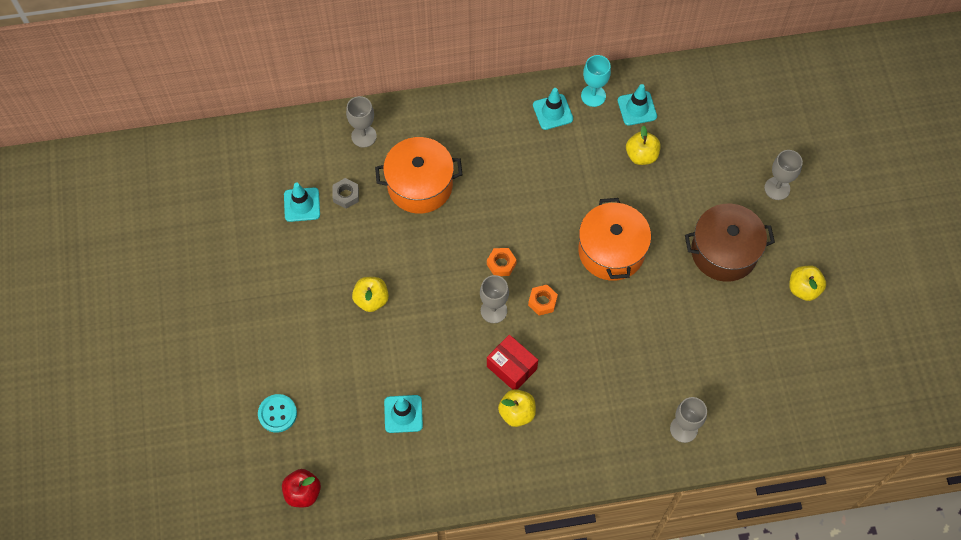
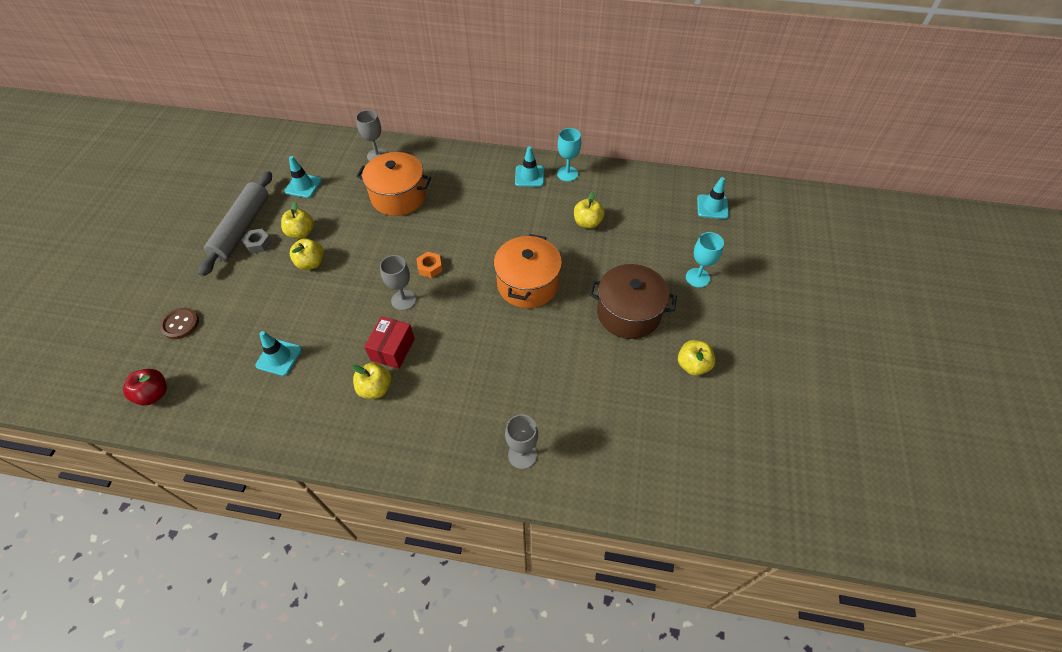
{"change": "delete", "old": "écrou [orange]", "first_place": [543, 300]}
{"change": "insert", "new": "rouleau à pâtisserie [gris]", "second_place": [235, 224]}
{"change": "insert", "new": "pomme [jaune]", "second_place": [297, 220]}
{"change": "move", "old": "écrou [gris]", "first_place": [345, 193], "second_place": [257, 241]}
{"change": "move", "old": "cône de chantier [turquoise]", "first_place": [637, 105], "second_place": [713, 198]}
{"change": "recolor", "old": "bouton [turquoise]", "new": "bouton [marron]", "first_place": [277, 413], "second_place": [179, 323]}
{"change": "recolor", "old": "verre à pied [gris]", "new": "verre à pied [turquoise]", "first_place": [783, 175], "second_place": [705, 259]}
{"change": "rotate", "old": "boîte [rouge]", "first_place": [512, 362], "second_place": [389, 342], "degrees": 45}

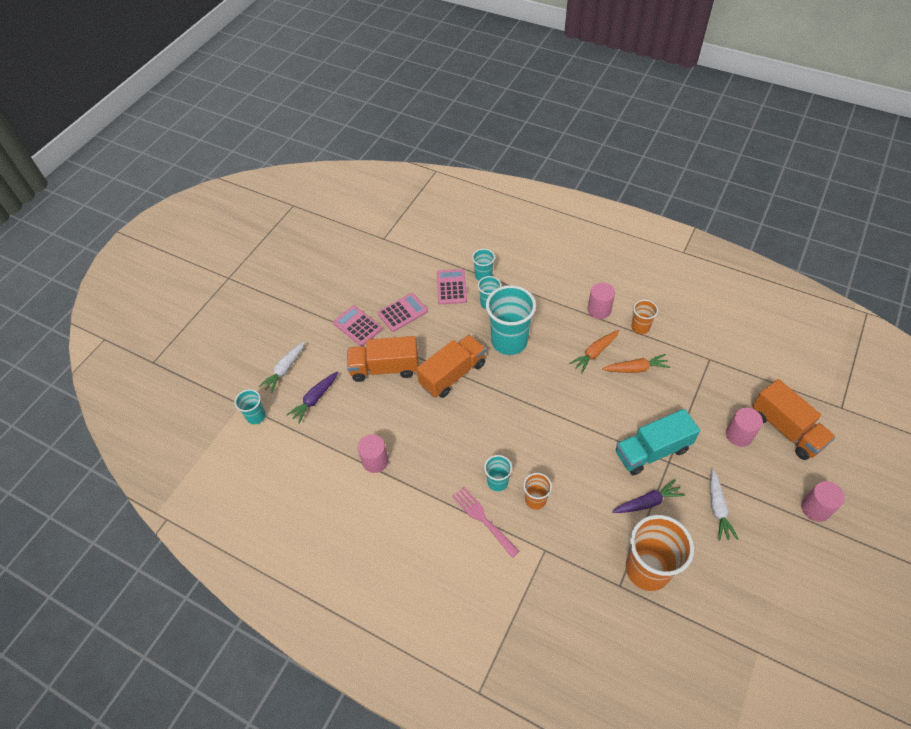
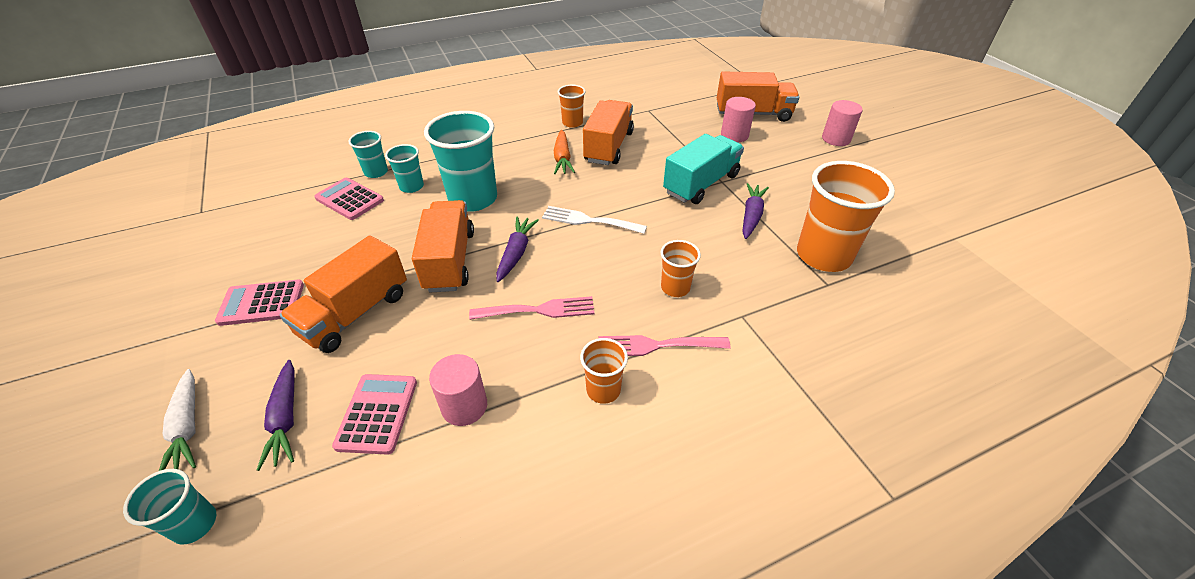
{"change": "delete", "old": "gobelet [turquoise]", "first_place": [498, 473]}
{"change": "delete", "old": "cylindre [rose]", "first_place": [601, 301]}
{"change": "delete", "old": "carotte [blanc]", "first_place": [724, 505]}
{"change": "insert", "new": "fourchette [rose]", "second_place": [532, 308]}
{"change": "insert", "new": "carotte [violet]", "second_place": [517, 249]}
{"change": "insert", "new": "fourchette [blanc]", "second_place": [594, 220]}
{"change": "insert", "new": "gobelet [orange]", "second_place": [604, 371]}
{"change": "move", "old": "calculatrice [rose]", "first_place": [403, 312], "second_place": [374, 414]}
{"change": "replace", "old": "carotte [orange]", "new": "camion [orange]", "first_place": [636, 363], "second_place": [608, 132]}
{"change": "rotate", "old": "camion [turquoise]", "first_place": [658, 442], "second_place": [703, 169], "degrees": -150}

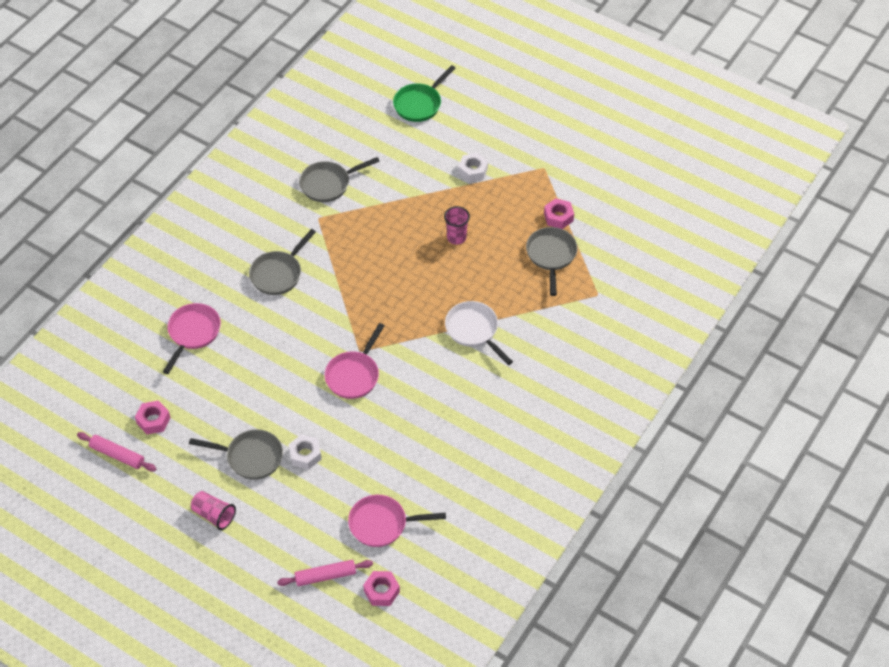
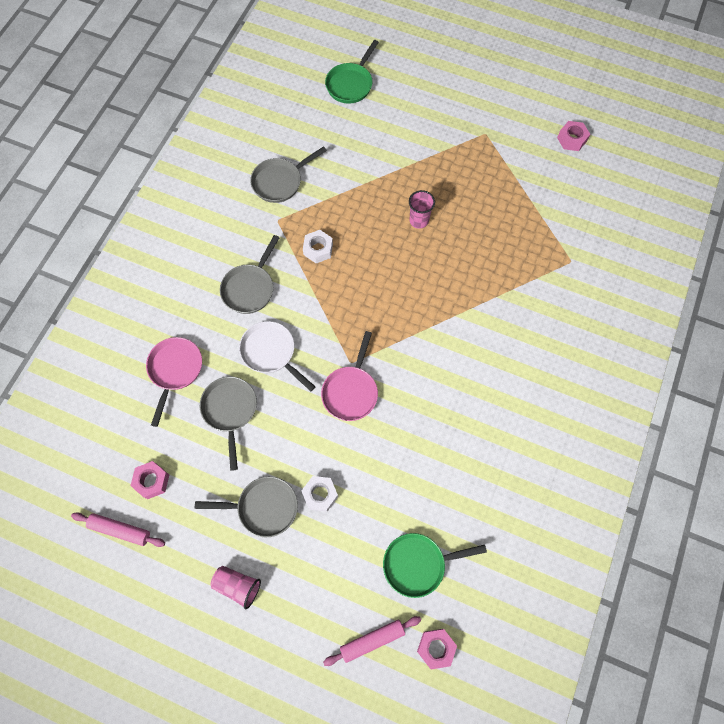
{"change": "move", "old": "poêle [blanc]", "first_place": [479, 333], "second_place": [277, 356]}
{"change": "move", "old": "écrou [blanc]", "first_place": [473, 167], "second_place": [318, 246]}
{"change": "move", "old": "poêle [gris]", "first_place": [552, 261], "second_place": [228, 423]}
{"change": "move", "old": "écrou [rose]", "first_place": [559, 213], "second_place": [573, 136]}
{"change": "recolor", "old": "poêle [rose]", "new": "poêle [vert]", "first_place": [397, 521], "second_place": [435, 565]}

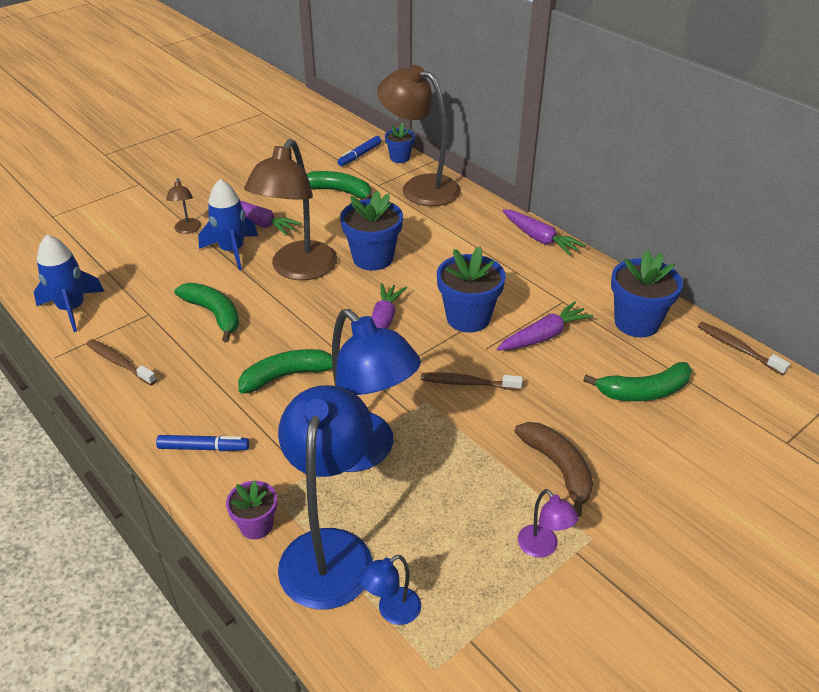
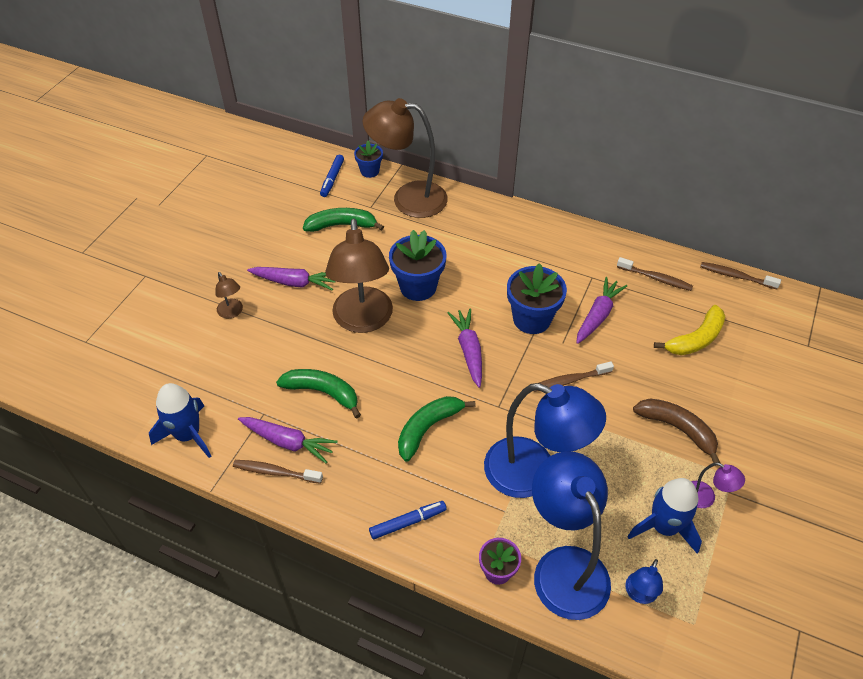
{"change": "move", "old": "fusée [bleu]", "first_place": [228, 224], "second_place": [664, 516]}
{"change": "move", "old": "carotte [violet]", "first_place": [543, 232], "second_place": [288, 440]}
{"change": "replace", "old": "pot de fleurs [bleu]", "new": "brosse à dents [marron]", "first_place": [647, 293], "second_place": [655, 274]}
{"change": "recolor", "old": "banane [vert]", "new": "banane [jaune]", "first_place": [637, 381], "second_place": [689, 330]}

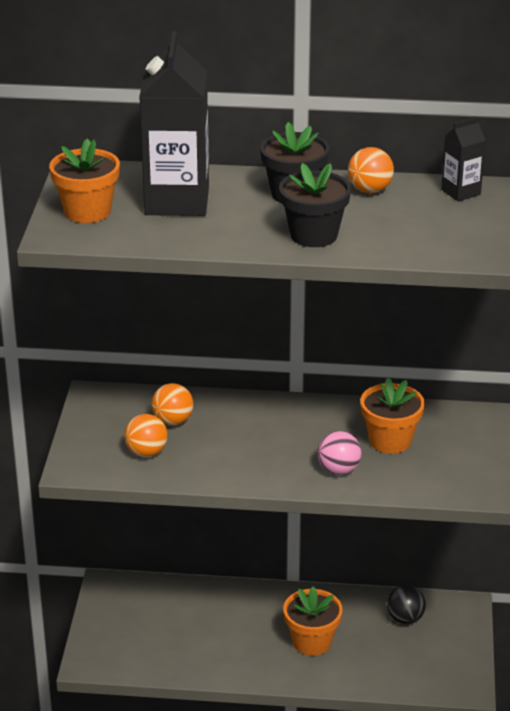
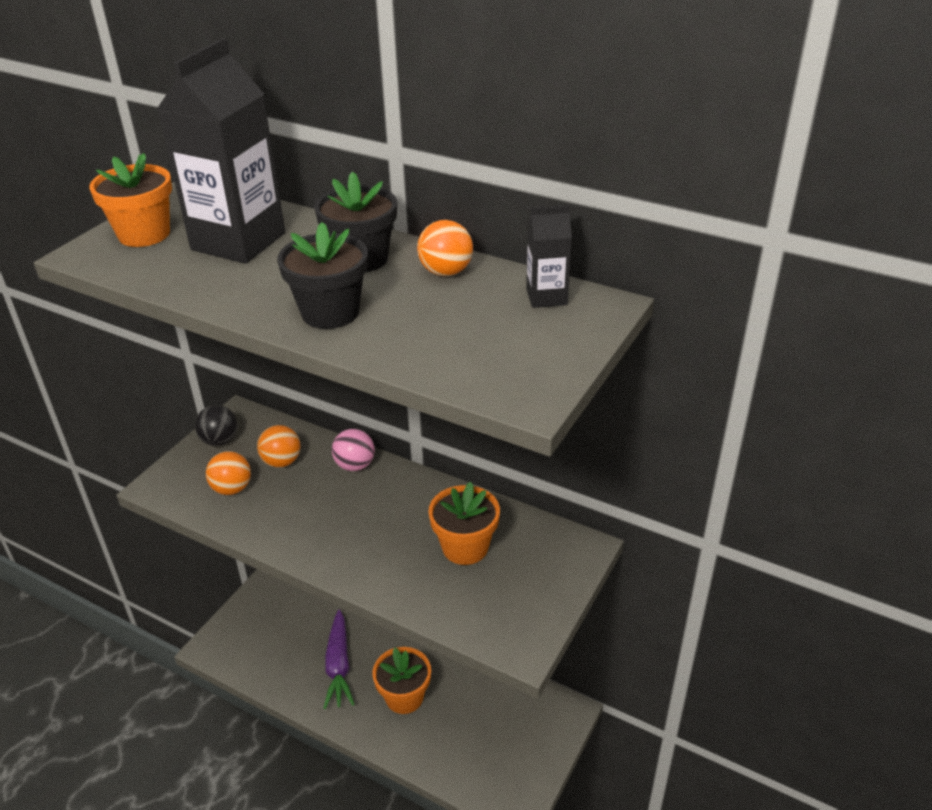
{"change": "insert", "new": "carotte [violet]", "second_place": [339, 659]}
{"change": "move", "old": "balle [rose]", "first_place": [339, 453], "second_place": [353, 450]}
{"change": "move", "old": "balle [noir]", "first_place": [406, 604], "second_place": [216, 425]}

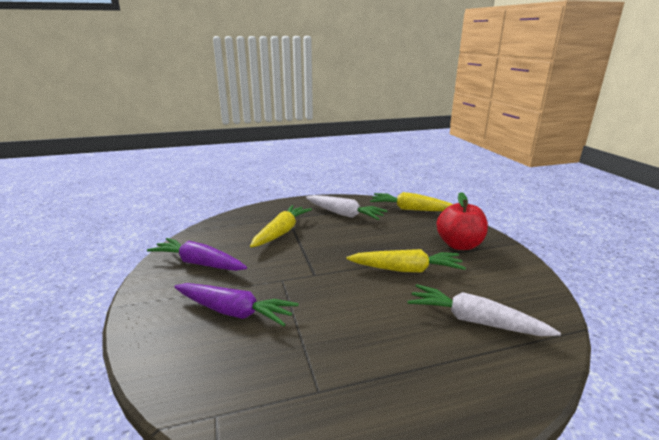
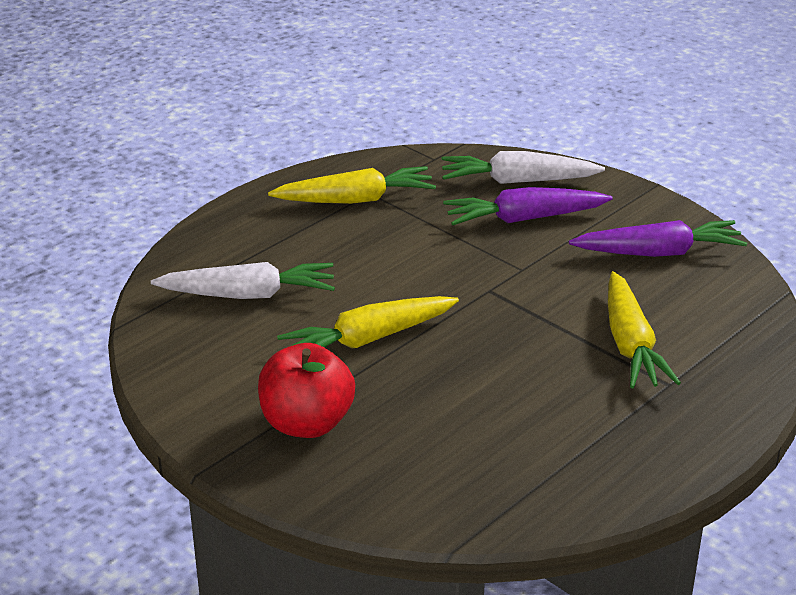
{"change": "move", "old": "carotte [blanc]", "first_place": [347, 207], "second_place": [523, 167]}
{"change": "move", "old": "carotte [jaune]", "first_place": [411, 201], "second_place": [352, 185]}

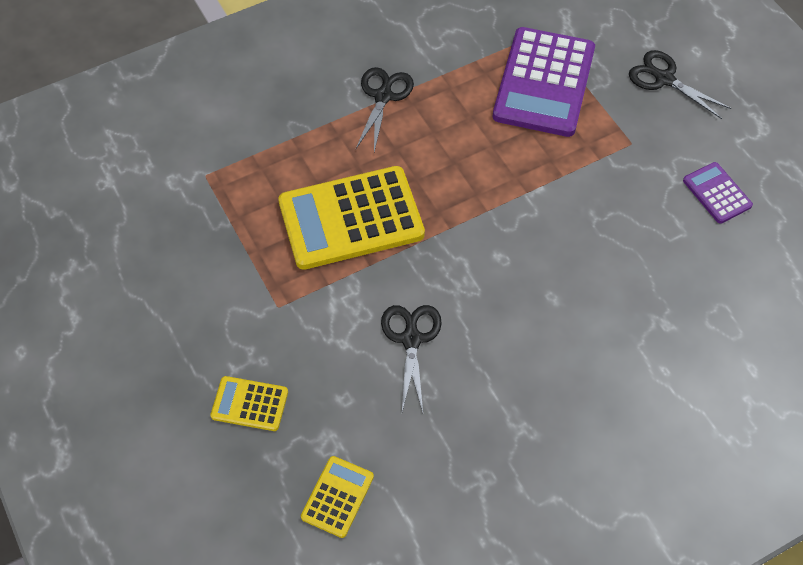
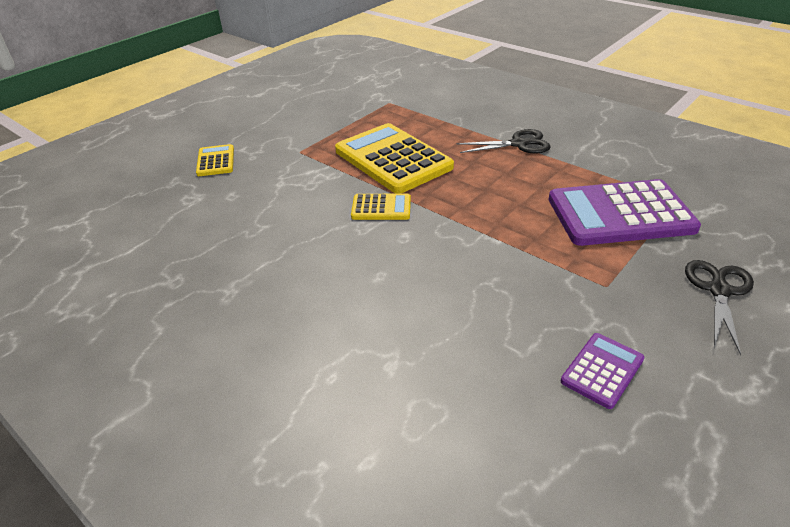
{"change": "delete", "old": "ciseaux [noir]", "first_place": [411, 358]}
{"change": "move", "old": "calculatrice [jaune]", "first_place": [337, 497], "second_place": [381, 207]}

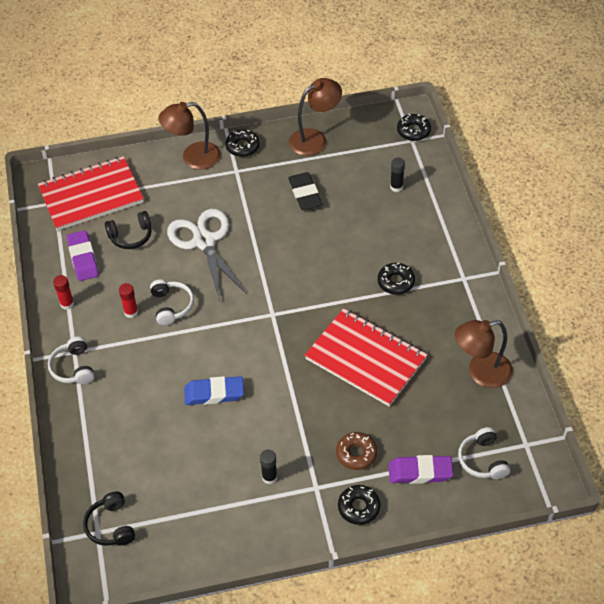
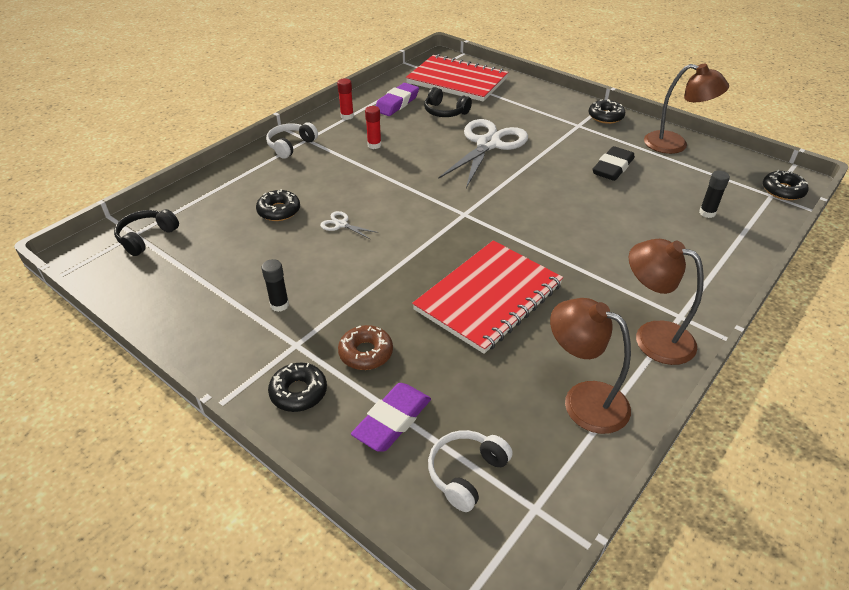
{"change": "delete", "old": "casque audio [blanc]", "first_place": [172, 302]}
{"change": "move", "old": "lampe [marron]", "first_place": [189, 136], "second_place": [666, 302]}
{"change": "move", "old": "beignet [noir]", "first_place": [396, 279], "second_place": [278, 205]}
{"change": "replace", "old": "gomme [bleu]", "new": "ciseaux [blanc]", "first_place": [214, 390], "second_place": [349, 225]}
{"change": "rotate", "old": "carnet [rouge]", "first_place": [366, 357], "second_place": [487, 297], "degrees": 45}
{"change": "rotate", "old": "gomme [violet]", "first_place": [421, 469], "second_place": [391, 417], "degrees": 75}

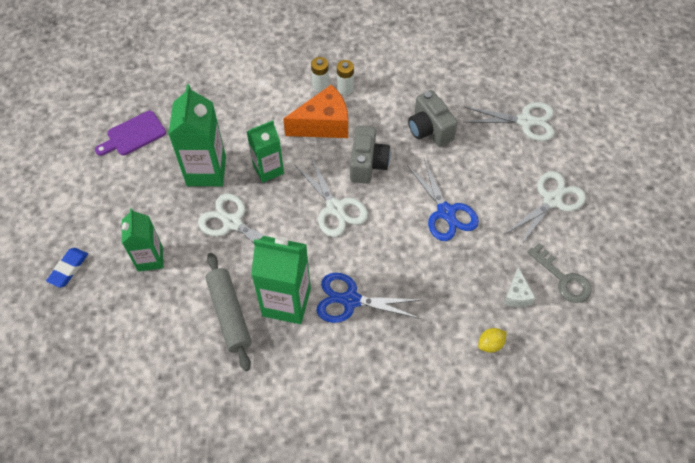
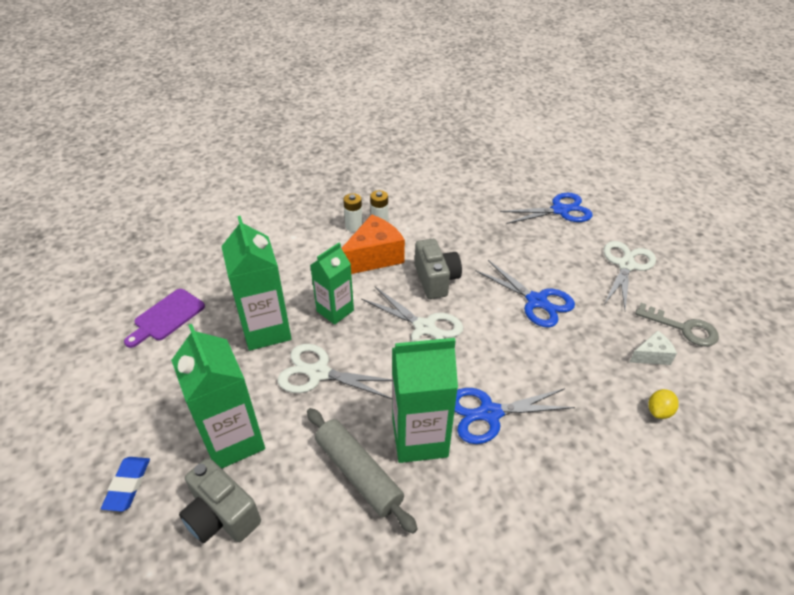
{"change": "move", "old": "appareil photo [gris]", "first_place": [433, 118], "second_place": [220, 500]}
{"change": "recolor", "old": "ciseaux [blanc]", "new": "ciseaux [bleu]", "first_place": [510, 121], "second_place": [546, 208]}
{"change": "rotate", "old": "fromage [blanc]", "first_place": [519, 287], "second_place": [653, 348], "degrees": -90}
{"change": "resize", "old": "brique de lait [vert]", "first_place": [142, 240], "second_place": [218, 396], "factor": 1.53}

